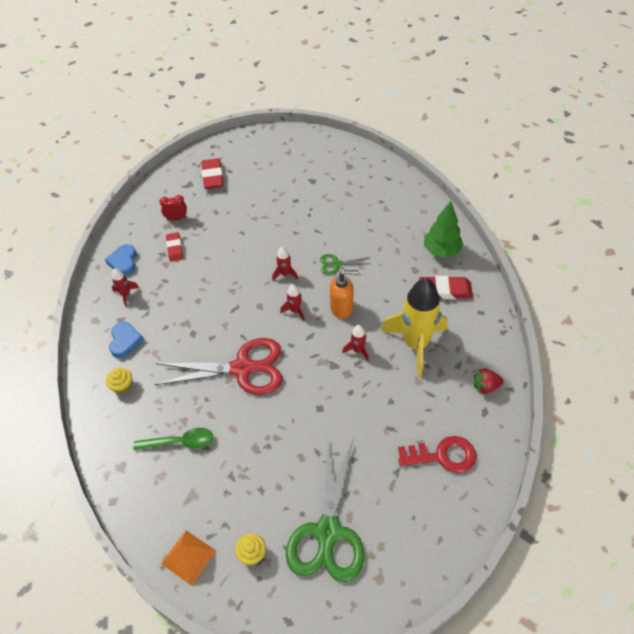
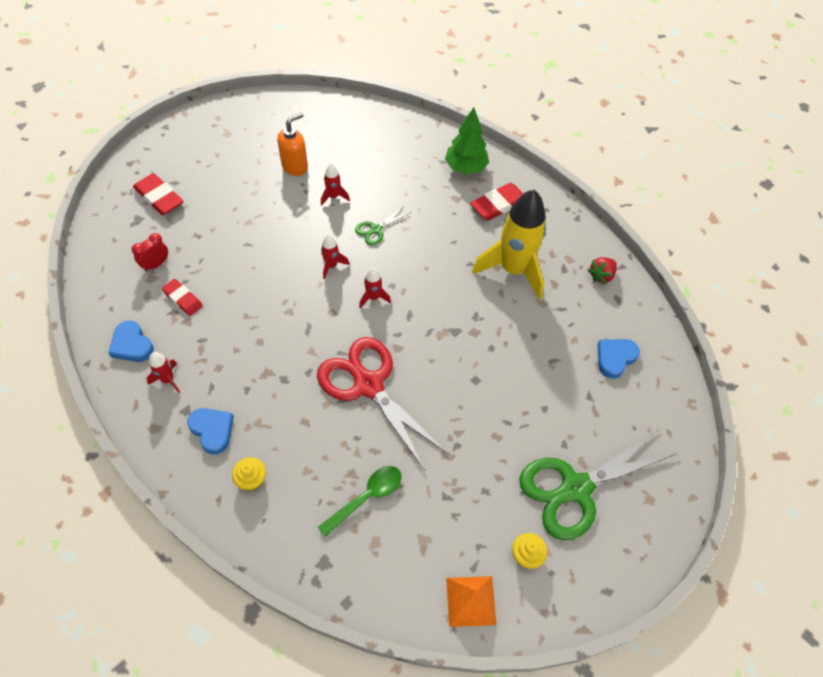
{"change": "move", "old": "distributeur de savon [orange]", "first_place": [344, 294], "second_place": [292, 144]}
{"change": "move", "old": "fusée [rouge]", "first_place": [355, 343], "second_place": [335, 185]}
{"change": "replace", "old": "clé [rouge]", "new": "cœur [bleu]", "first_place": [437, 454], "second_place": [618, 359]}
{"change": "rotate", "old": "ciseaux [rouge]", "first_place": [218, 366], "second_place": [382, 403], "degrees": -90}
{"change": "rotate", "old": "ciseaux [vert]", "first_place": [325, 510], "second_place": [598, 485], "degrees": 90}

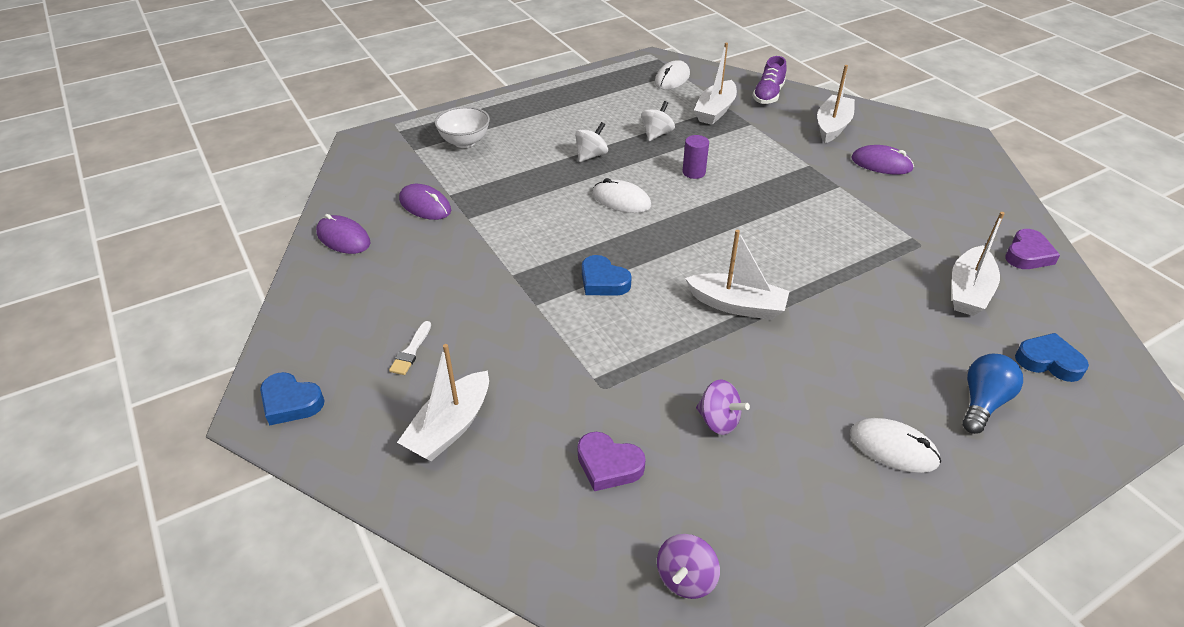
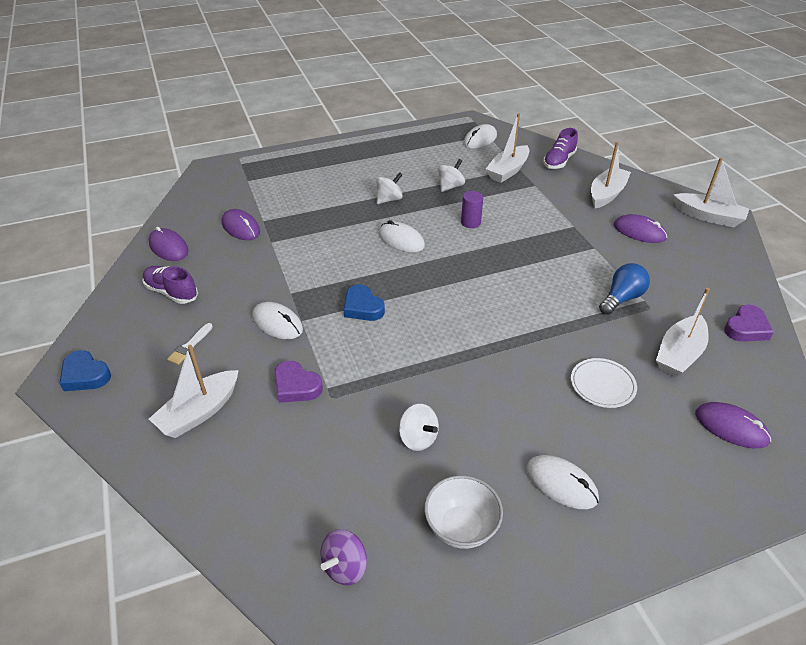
{"change": "insert", "new": "chaussure [violet]", "second_place": [170, 285]}
{"change": "insert", "new": "souris [blanc]", "second_place": [277, 320]}
{"change": "insert", "new": "assiette [blanc]", "second_place": [604, 383]}
{"change": "move", "old": "bol [blanc]", "first_place": [462, 127], "second_place": [463, 512]}
{"change": "move", "old": "cœur [violet]", "first_place": [612, 461], "second_place": [298, 382]}
{"change": "move", "old": "bateau [blanc]", "first_place": [737, 275], "second_place": [711, 192]}
{"change": "move", "old": "ampoule [bleu]", "first_place": [992, 394], "second_place": [624, 289]}
{"change": "replace", "old": "cœur [bleu]", "new": "souris [violet]", "first_place": [1052, 357], "second_place": [733, 425]}
{"change": "recolor", "old": "toupie [violet]", "new": "toupie [blanc]", "first_place": [723, 407], "second_place": [419, 427]}

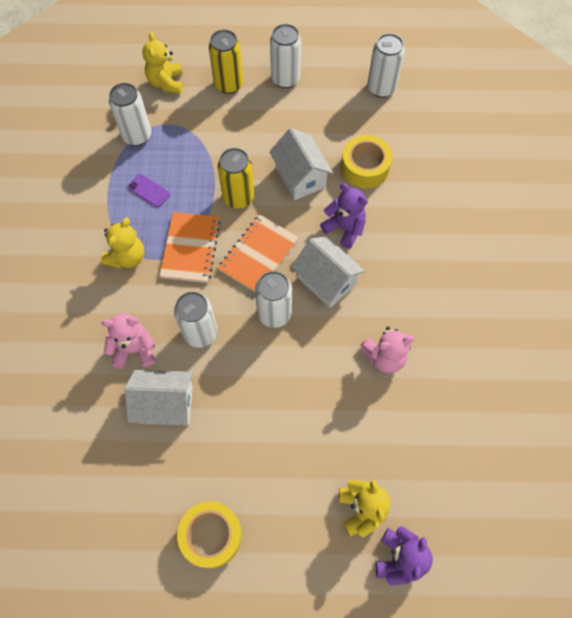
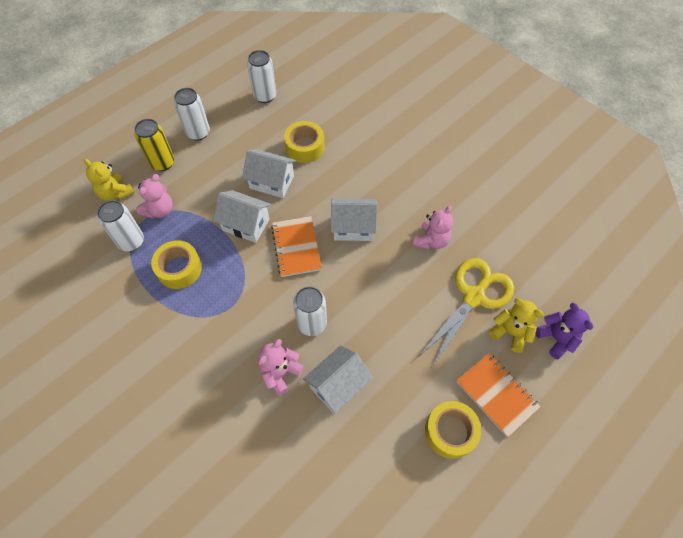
{"change": "delete", "old": "ours en peluche [jaune]", "first_place": [122, 243]}
{"change": "delete", "old": "canette [blanc]", "first_place": [273, 299]}
{"change": "delete", "old": "ours en peluche [violet]", "first_place": [344, 216]}
{"change": "insert", "new": "ours en peluche [rose]", "second_place": [154, 196]}
{"change": "insert", "new": "ciseaux [jaune]", "second_place": [466, 312]}
{"change": "move", "old": "carnet [orange]", "first_place": [190, 247], "second_place": [498, 395]}
{"change": "replace", "old": "téléphone [violet]", "new": "ruban adhésif [jaune]", "first_place": [148, 191], "second_place": [176, 264]}
{"change": "replace", "old": "canette [jaune]", "new": "maison [blanc]", "first_place": [236, 178], "second_place": [242, 216]}

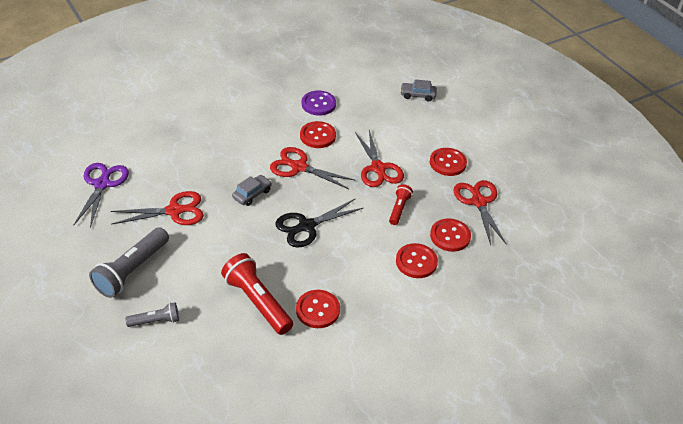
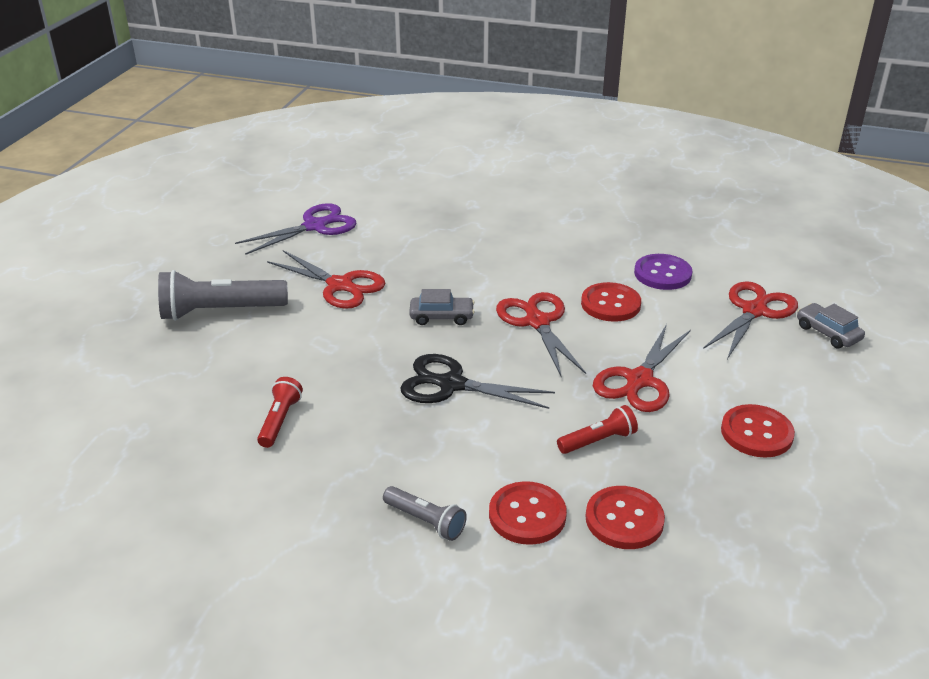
{"change": "delete", "old": "bouton [rouge]", "first_place": [318, 309]}
{"change": "move", "old": "lampe de poche [gris]", "first_place": [152, 314], "second_place": [425, 513]}
{"change": "move", "old": "ciseaux [rouge]", "first_place": [480, 212], "second_place": [750, 320]}
{"change": "resize", "old": "lampe de poche [rouge]", "first_place": [257, 294], "second_place": [280, 412], "factor": 0.55}

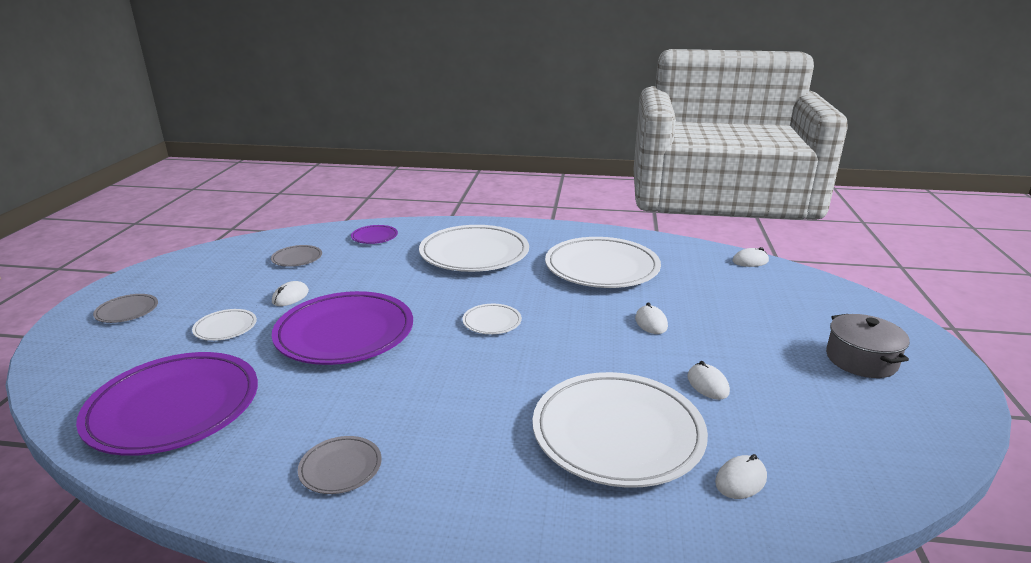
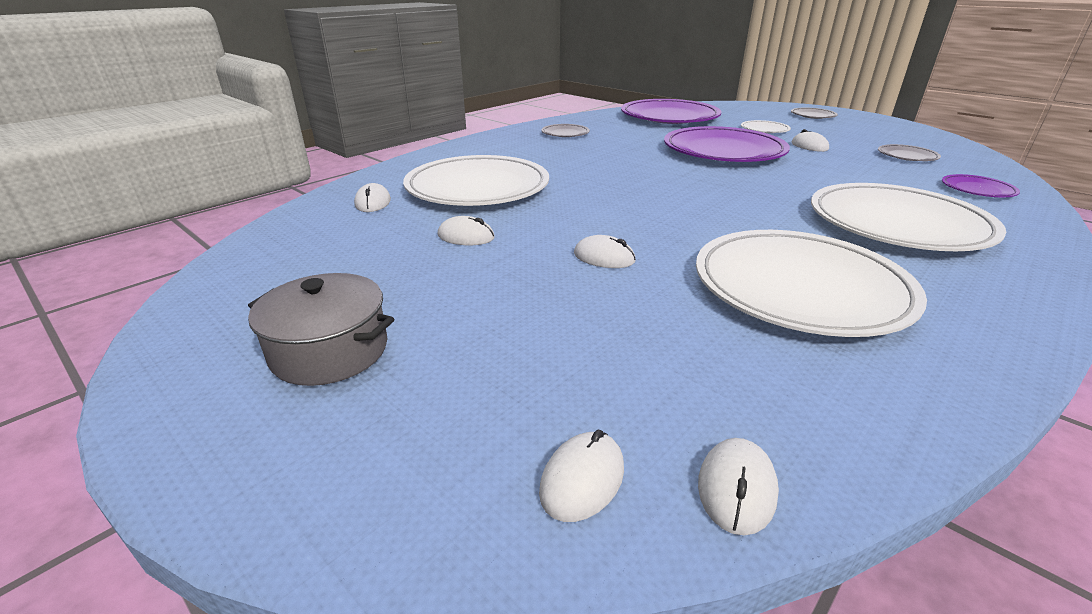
{"change": "delete", "old": "assiette [blanc]", "first_place": [492, 319]}
{"change": "insert", "new": "souris [blanc]", "second_place": [581, 476]}

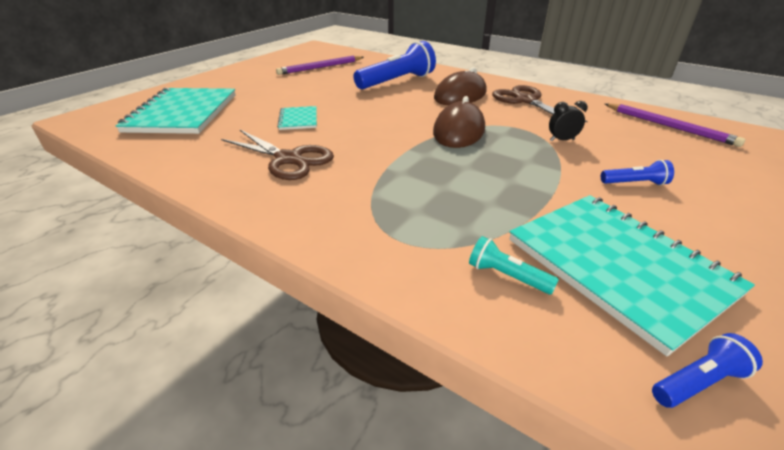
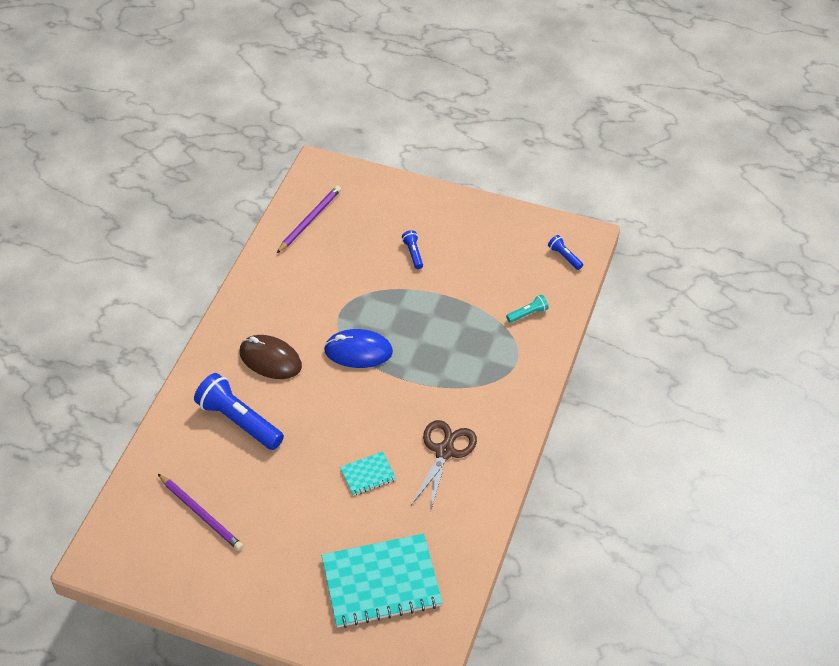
{"change": "delete", "old": "ciseaux [marron]", "first_place": [540, 103]}
{"change": "delete", "old": "carnet [turquoise]", "first_place": [632, 275]}
{"change": "delete", "old": "réveil [noir]", "first_place": [568, 121]}
{"change": "recolor", "old": "souris [marron]", "new": "souris [bleu]", "first_place": [459, 122], "second_place": [358, 348]}
{"change": "rotate", "old": "lampe de poche [turquoise]", "first_place": [514, 265], "second_place": [527, 309], "degrees": -135}

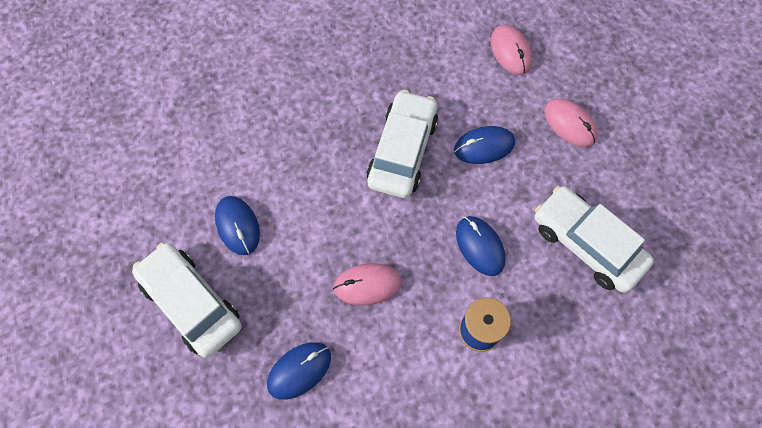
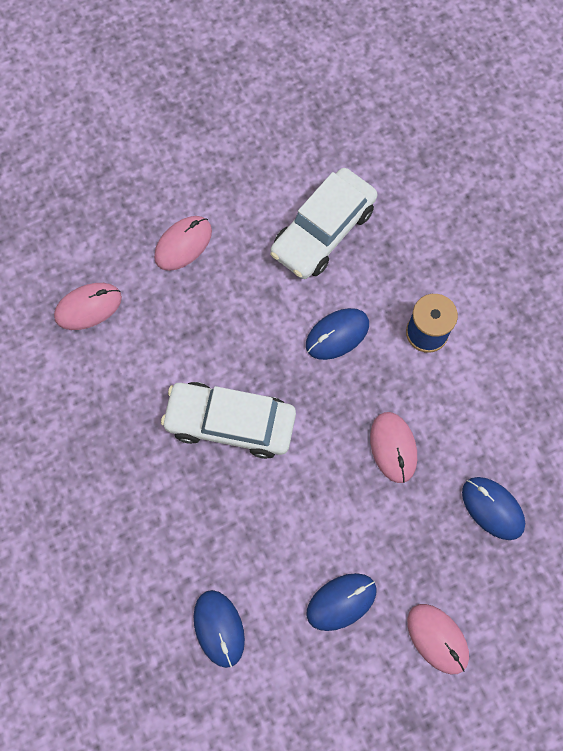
{"change": "move", "old": "souris [bleu]", "first_place": [484, 145], "second_place": [219, 629]}
{"change": "replace", "old": "voiture [blanc]", "new": "souris [rose]", "first_place": [187, 300], "second_place": [438, 639]}

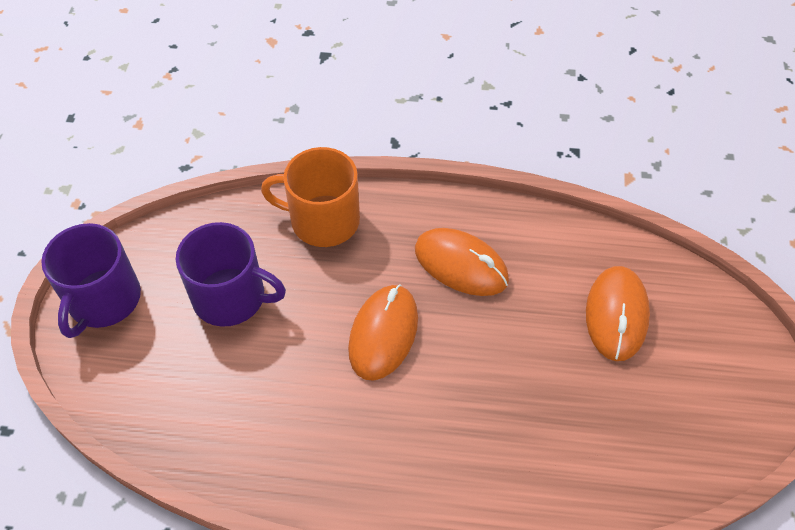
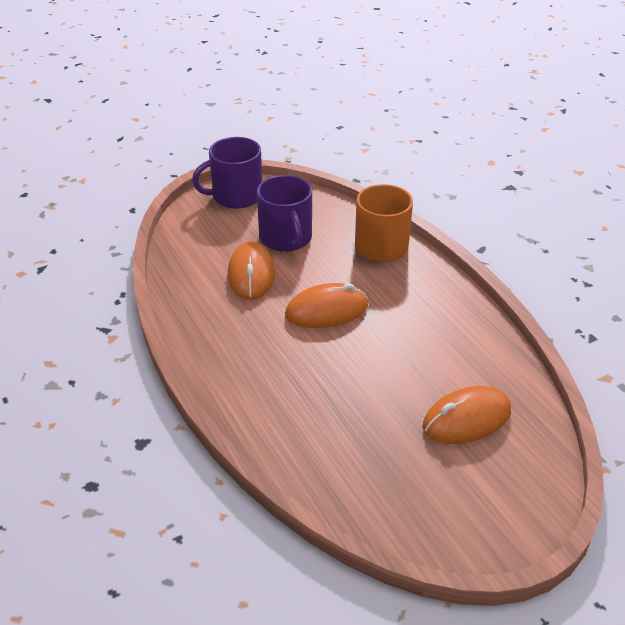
{"change": "move", "old": "souris [orange]", "first_place": [462, 262], "second_place": [251, 271]}

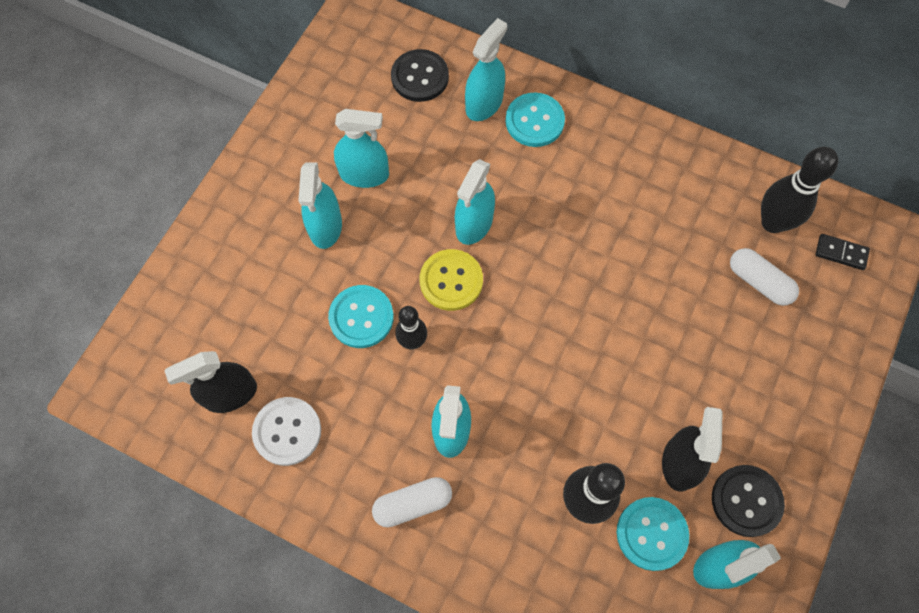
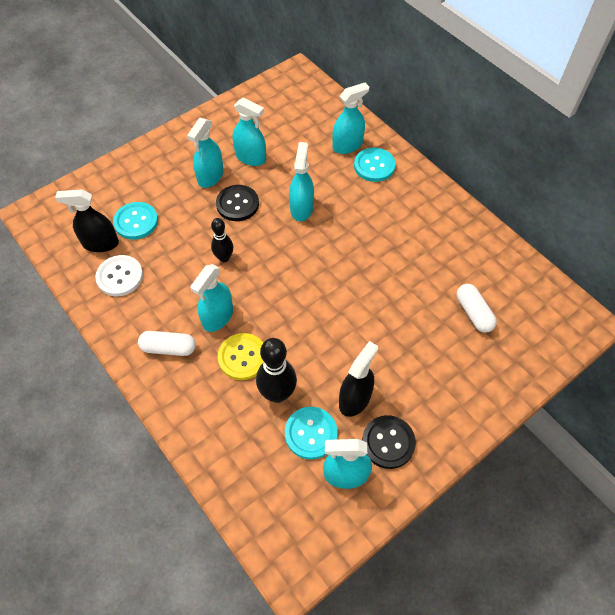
{"change": "delete", "old": "quille [noir]", "first_place": [799, 190]}
{"change": "delete", "old": "domino [noir]", "first_place": [843, 252]}
{"change": "move", "old": "bouton [turquoise]", "first_place": [361, 316], "second_place": [135, 221]}
{"change": "move", "old": "bouton [noir]", "first_place": [420, 75], "second_place": [237, 203]}
{"change": "move", "old": "bouton [jaune]", "first_place": [451, 280], "second_place": [241, 356]}
{"change": "rotate", "old": "vaporisateur [turquoise]", "first_place": [475, 202], "second_place": [301, 181], "degrees": 135}

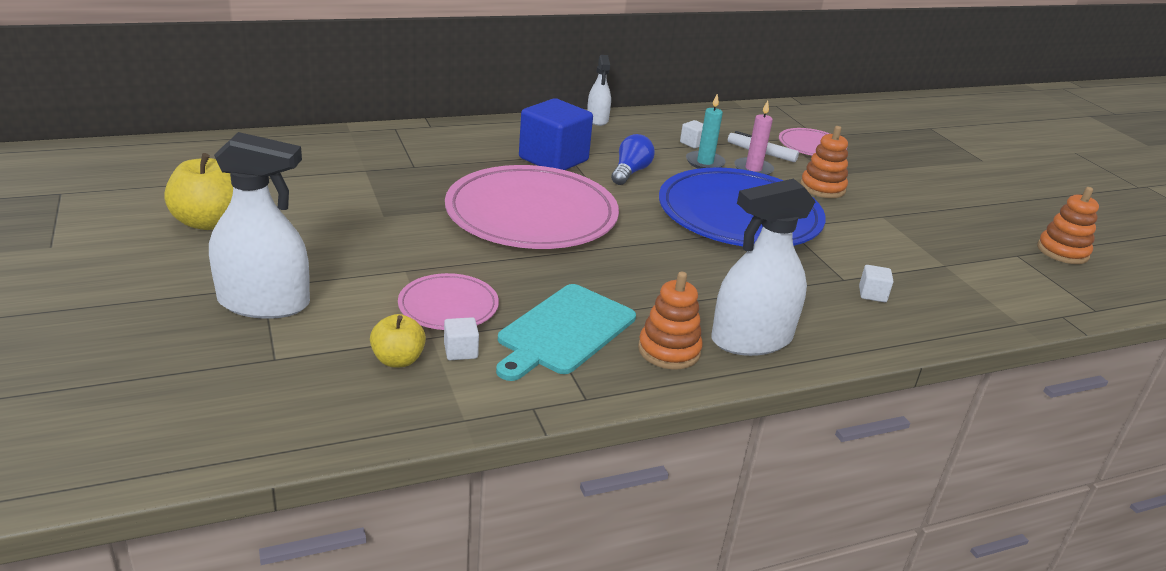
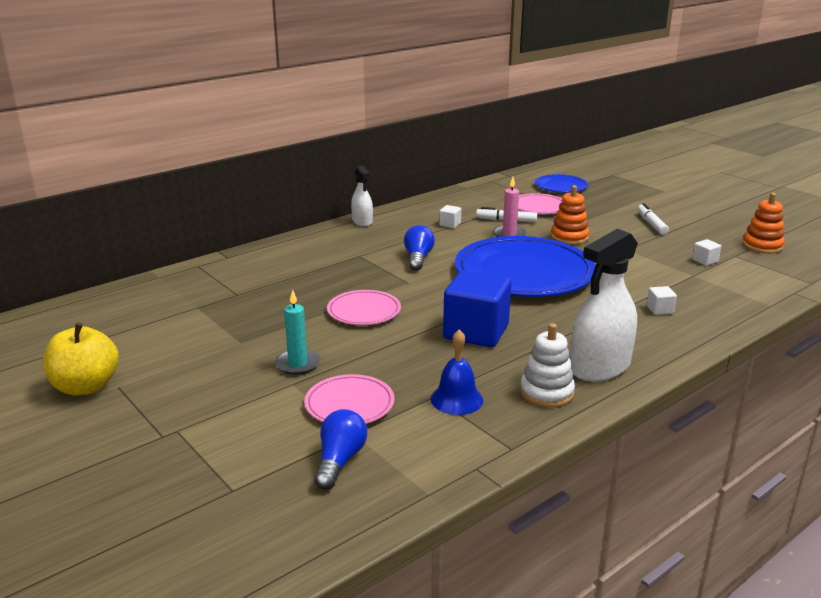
{"change": "delete", "old": "vaporisateur [blanc]", "first_place": [259, 225]}
{"change": "insert", "new": "assiette [bleu]", "second_place": [561, 183]}
{"change": "insert", "new": "feutre [blanc]", "second_place": [653, 219]}
{"change": "move", "old": "cube [blanc]", "first_place": [461, 338], "second_place": [706, 252]}
{"change": "move", "old": "cube [bleu]", "first_place": [556, 134], "second_place": [477, 308]}
{"change": "move", "old": "bougie [turquoise]", "first_place": [706, 131], "second_place": [298, 332]}
{"change": "replace", "old": "pomme [jaune]", "new": "ampoule [bleu]", "first_place": [398, 340], "second_place": [340, 449]}
{"change": "replace", "old": "planche à découper [turquoise]", "new": "cloche [bleu]", "first_place": [566, 332], "second_place": [457, 372]}
{"change": "recolor", "old": "jouet à empiler [orange]", "new": "jouet à empiler [blanc]", "first_place": [670, 320], "second_place": [547, 365]}
{"change": "resize", "old": "assiette [rose]", "first_place": [532, 207], "second_place": [364, 307], "factor": 0.48}

